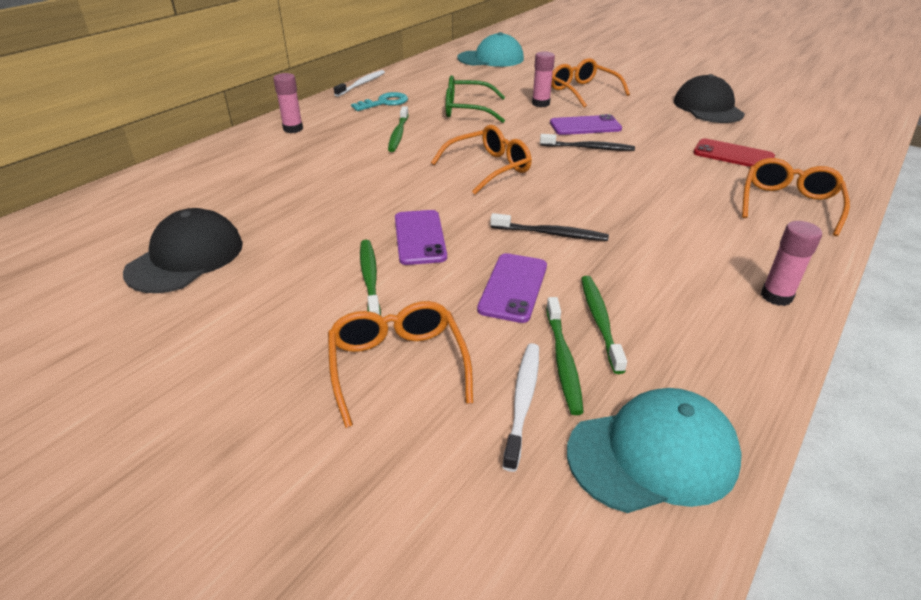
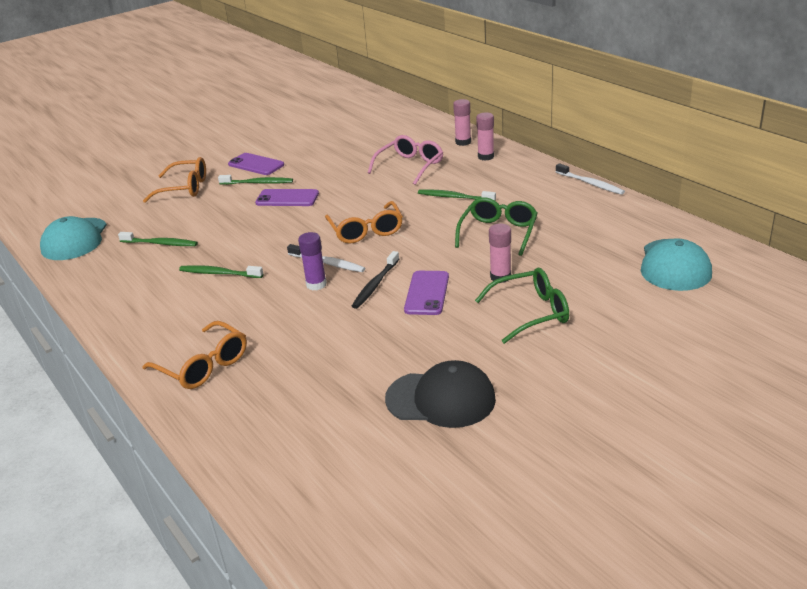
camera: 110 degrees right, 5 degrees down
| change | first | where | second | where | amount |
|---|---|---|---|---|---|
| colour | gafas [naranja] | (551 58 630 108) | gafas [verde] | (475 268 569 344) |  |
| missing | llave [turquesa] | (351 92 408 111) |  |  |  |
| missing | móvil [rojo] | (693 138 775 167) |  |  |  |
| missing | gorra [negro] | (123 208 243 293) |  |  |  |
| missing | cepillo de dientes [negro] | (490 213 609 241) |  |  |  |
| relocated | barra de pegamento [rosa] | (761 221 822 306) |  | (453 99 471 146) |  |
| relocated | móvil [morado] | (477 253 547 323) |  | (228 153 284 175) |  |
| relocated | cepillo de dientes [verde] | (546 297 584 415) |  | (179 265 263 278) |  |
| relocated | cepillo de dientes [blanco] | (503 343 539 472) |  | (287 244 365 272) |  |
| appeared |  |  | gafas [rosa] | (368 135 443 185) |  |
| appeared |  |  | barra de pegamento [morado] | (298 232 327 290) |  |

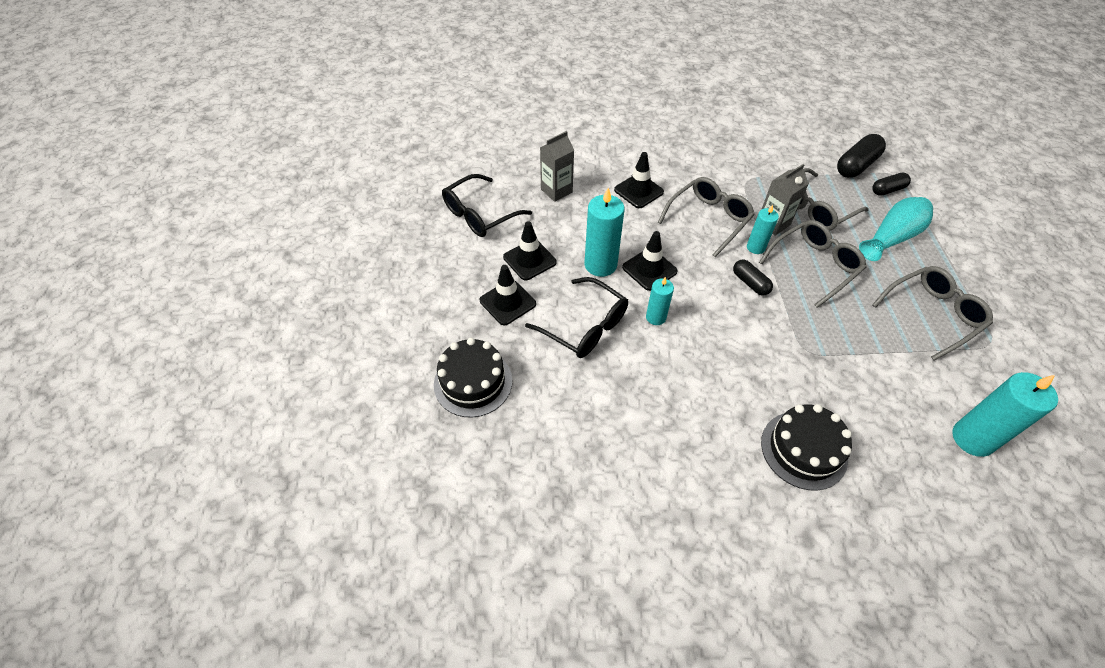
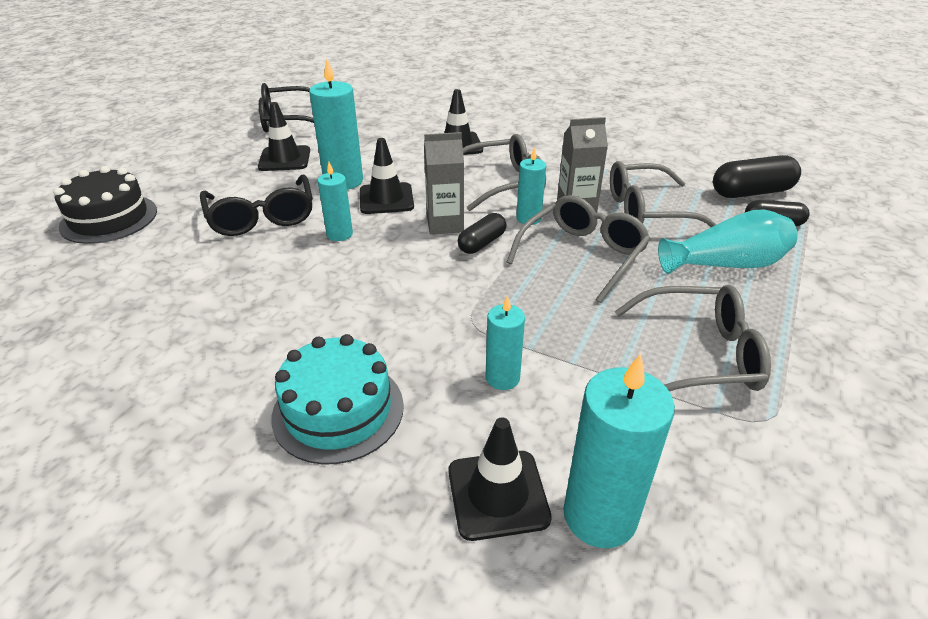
camera: 30 degrees right, 15 degrees down
| change | first | where | second | where | amount |
|---|---|---|---|---|---|
| relocated | cartón de leche [gris] | (540 131 574 202) |  | (424 132 464 235) |  |
| spun | gafas [gris] | (759 220 866 308) |  | (506 195 651 303) | 45 degrees counterclockwise |
| spun | cápsula [negro] | (733 259 773 296) |  | (458 213 507 254) | 45 degrees clockwise |
| relocated | cono de tráfico [negro] | (480 265 536 325) |  | (448 418 552 541) |  |
| colour | tarta [negro] | (761 404 852 491) | tarta [turquesa] | (271 334 404 465) |  |
| appeared |  |  | vela [turquesa] | (486 295 525 390) |  |

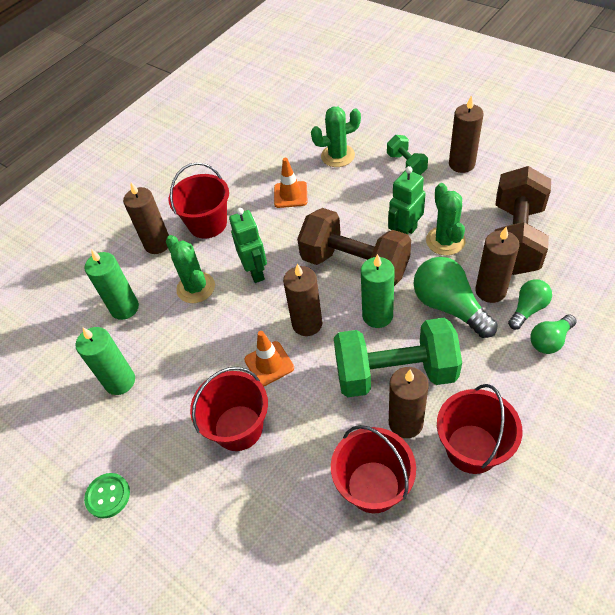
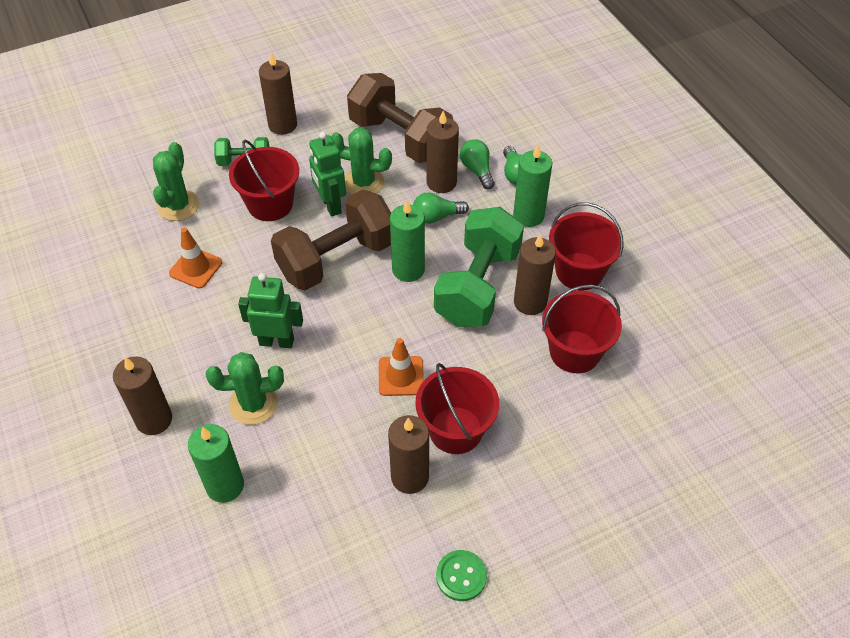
camera: 70 degrees left, 0 degrees up
| change | first | where | second | where | amount |
|---|---|---|---|---|---|
| relocated | balde [rojo] | (169 162 229 238) |  | (229 140 299 221) |  |
| size | bombilla [verde] | (413 257 498 338) |  | (413 193 469 224) | x0.59 |
| relocated | vela [marrón] | (283 264 322 336) |  | (388 415 429 494) |  |
| relocated | vela [verde] | (76 327 135 395) |  | (513 145 552 227) |  |

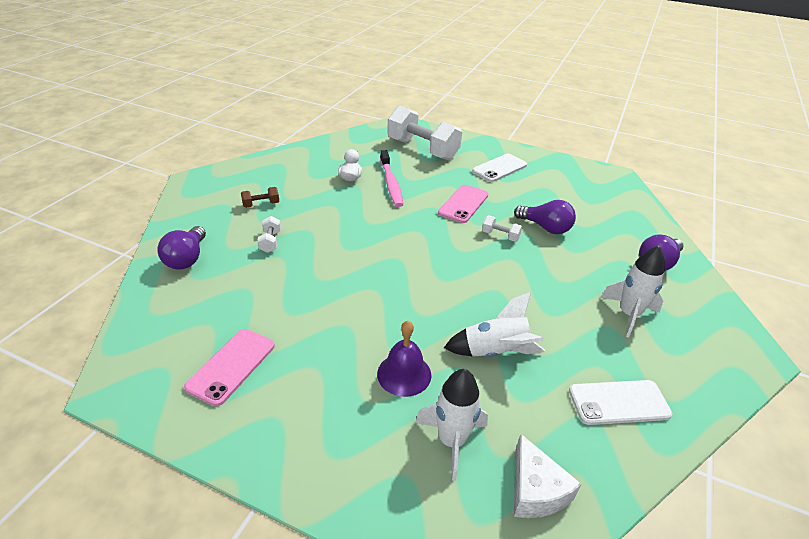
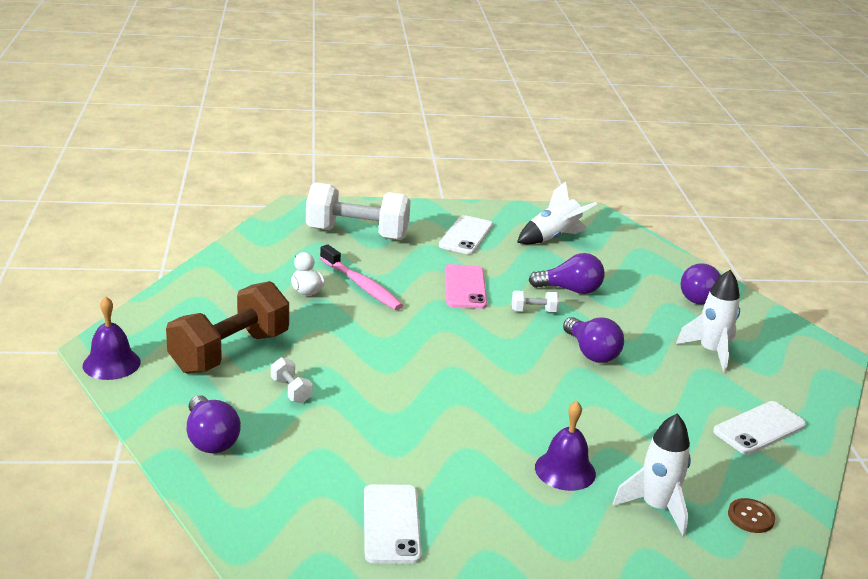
camera: 30 degrees left, 10 degrees down
| change | first | where | second | where | amount |
|---|---|---|---|---|---|
| size | mancuerna [marrón] | (241 187 279 208) |  | (166 281 289 374) | x2.41 |
| relocated | cohete [blanco] | (444 292 546 357) |  | (517 181 597 244) |  |
| colour | móvil [rosa] | (184 329 275 406) | móvil [blanco] | (364 484 422 564) |  |
| exchanged | queso [blanco] | (514 434 581 518) | botón [marrón] | (728 498 775 533) |  |
| appeared |  |  | campana [morado] | (83 296 141 380) |  |
| appeared |  |  | bombilla [morado] | (563 317 624 363) |  |

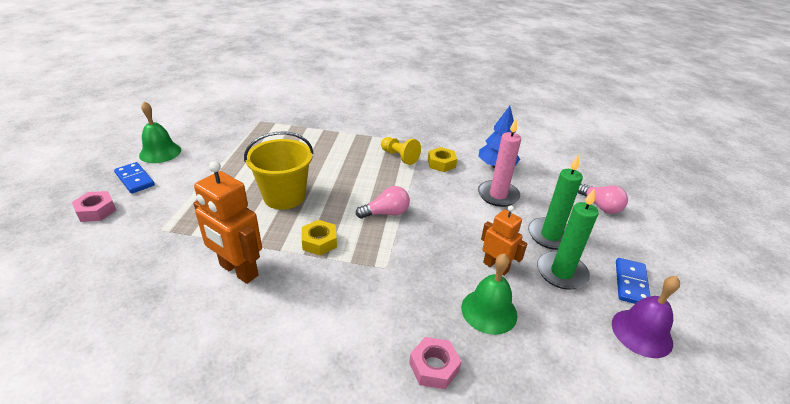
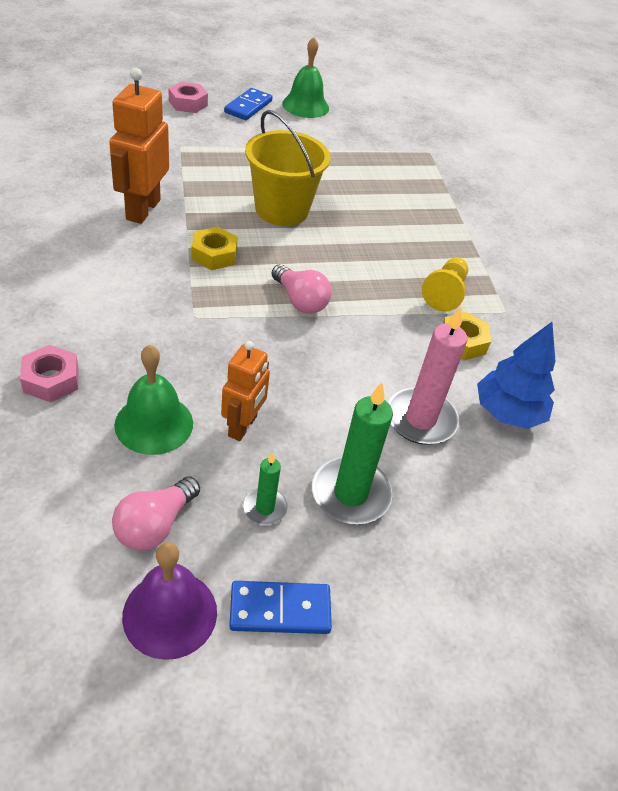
camera: 65 degrees right, 10 degrees up
| change | first | where | second | where | amount |
|---|---|---|---|---|---|
| relocated | bombilla [rosa] | (578 184 628 214) |  | (112 476 200 551) |  |
| size | vela [verde] | (537 188 598 290) |  | (243 452 288 525) | x0.54 |

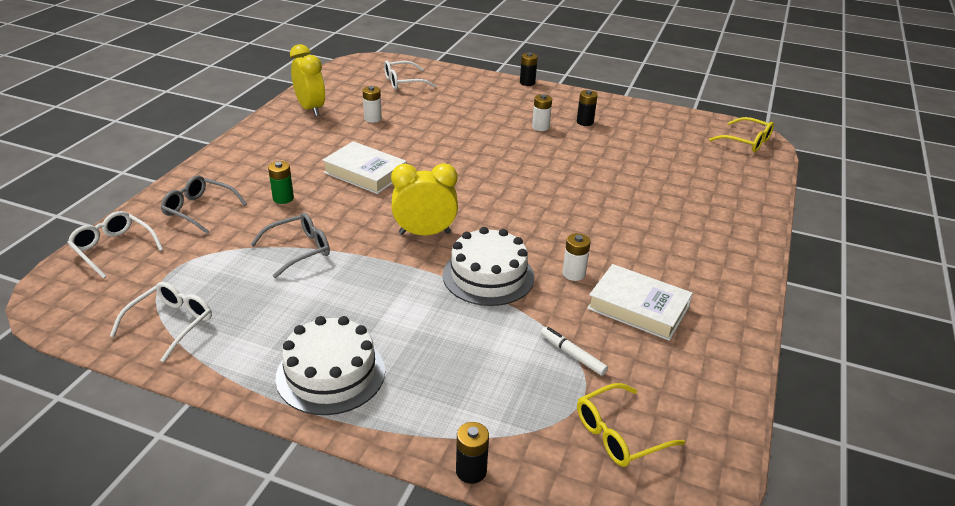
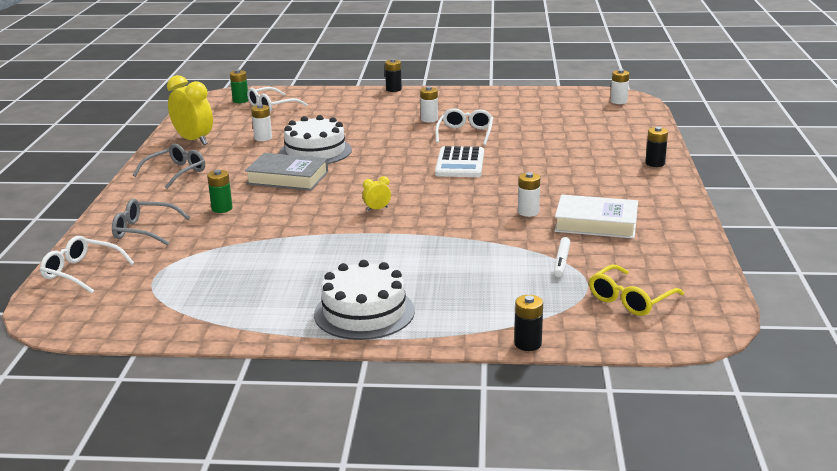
camera: 15 degrees left, 10 degrees down
| change | first | where | second | where | amount |
|---|---|---|---|---|---|
| relocated | pila [negro] | (577 90 597 126) |  | (645 127 668 167) |  |
| exchanged | gafas [amarillo] | (709 117 774 152) | pila [blanco] | (611 69 629 104) |  |
| colour | libro [blanco] | (322 141 407 194) | libro [gris] | (245 153 328 191) |  |
| size | despertador [amarillo] | (391 163 458 235) |  | (362 176 391 211) | x0.45 |
| relocated | gafas [gris] | (250 213 330 278) |  | (133 144 205 189) |  |
| relocated | tarta [blanco] | (443 227 534 306) |  | (279 115 352 164) |  |
| relocated | gafas [blanco] | (110 282 212 362) |  | (435 108 493 145) |  |
| spun | rotulador [blanco] | (541 327 608 376) |  | (554 237 570 277) | 105 degrees counterclockwise |
| appeared |  |  | pila [verde] | (230 69 249 103) |  |
| appeared |  |  | calculadora [blanco] | (435 146 484 177) |  |

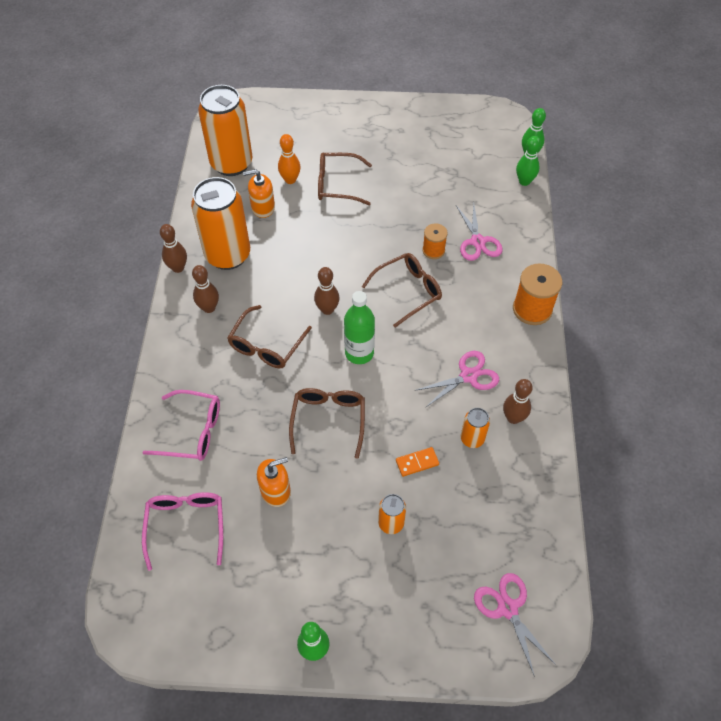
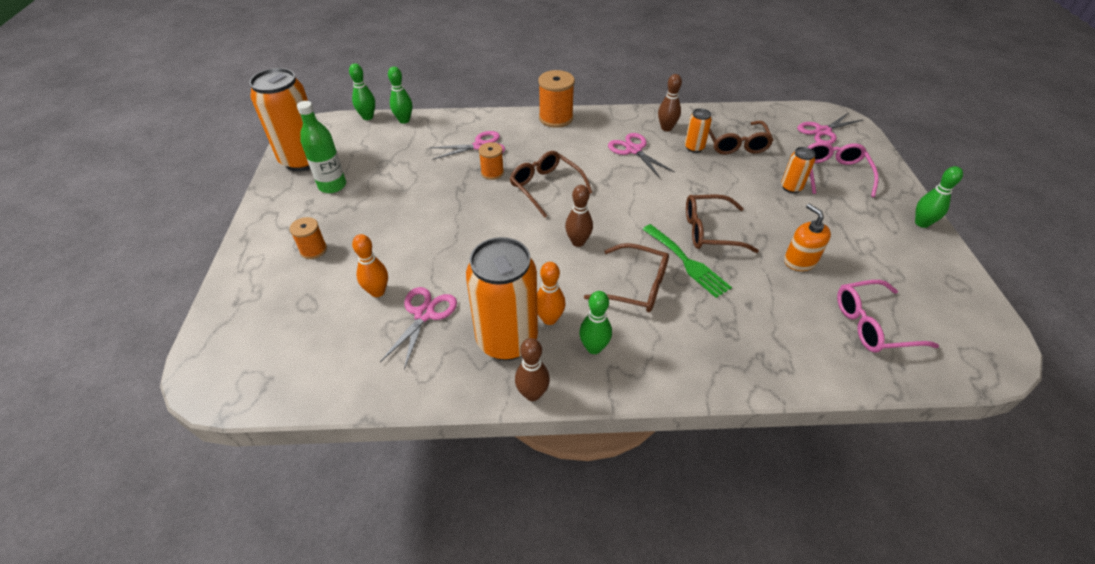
camera: 95 degrees left, 10 degrees down
| change | first | where | second | where | amount |
|---|---|---|---|---|---|
| relocated | lata [naranja] | (198 85 252 176) |  | (249 68 310 171) |  |
| relocated | gafas [marrón] | (318 153 372 205) |  | (709 121 773 155) |  |
| exchanged | dispensador de jabón [naranja] | (243 169 275 218) | tijeras [rosa] | (380 287 457 370) |  |
| colour | bolo [marrón] | (192 265 219 313) | bolo [verde] | (579 291 612 354) |  |
| relocated | botella [verde] | (344 291 375 364) |  | (297 101 346 193) |  |
| relocated | gafas [rosa] | (143 390 220 461) |  | (807 142 878 197) |  |
| missing | ficha de dominó [naranja] | (396 447 439 477) |  |  |  |
| appeared |  |  | carrete [naranja] | (289 217 327 259) |  |
| appeared |  |  | tenedor [verde] | (643 224 732 298) |  |
| appeared |  |  | bolo [naranja] | (537 262 566 325) |  |

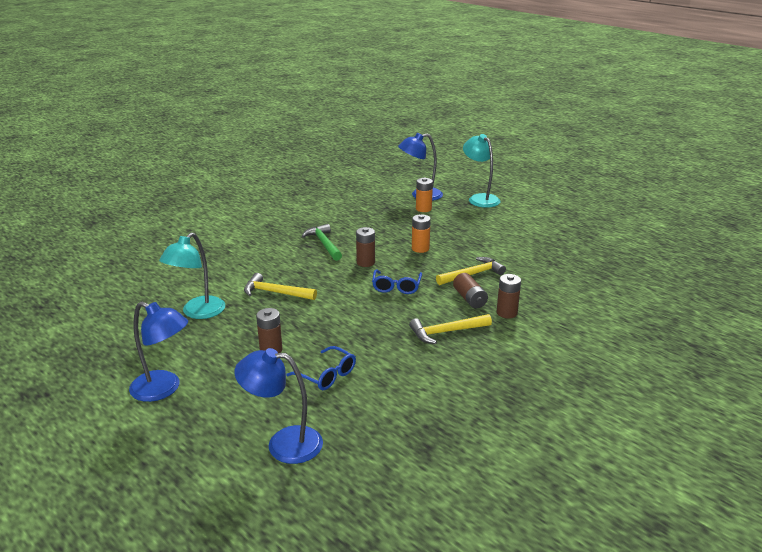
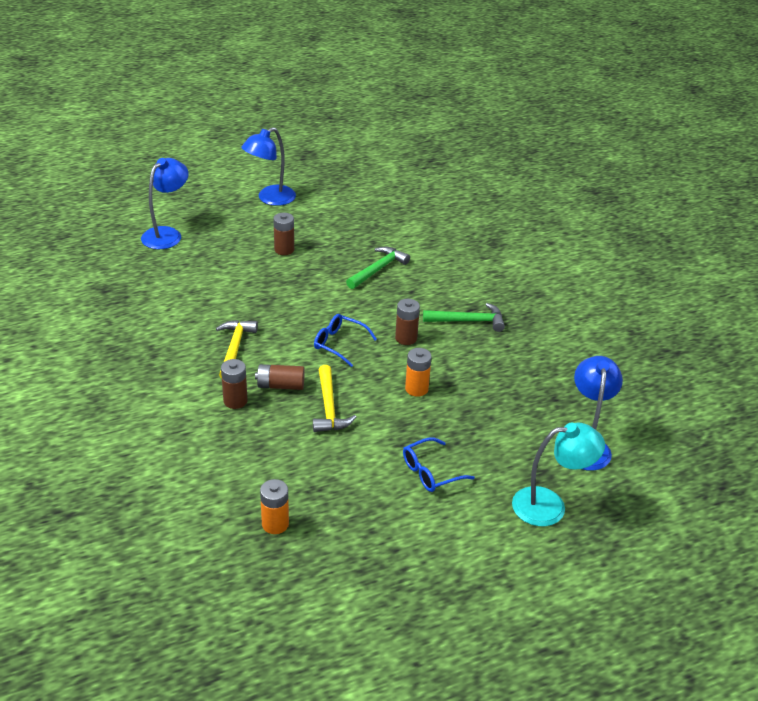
camera: 110 degrees right, 10 degrees up
| change | first | where | second | where | amount |
|---|---|---|---|---|---|
| relocated | pila [naranja] | (416 178 433 212) |  | (260 479 289 534) |  |
| missing | lámpara [turquesa] | (159 233 225 319) |  |  |  |
| colour | martillo [amarillo] | (244 273 317 300) | martillo [verde] | (346 247 410 289) |  |
| relocated | gafas [azul] | (286 346 356 390) |  | (403 437 475 492) |  |

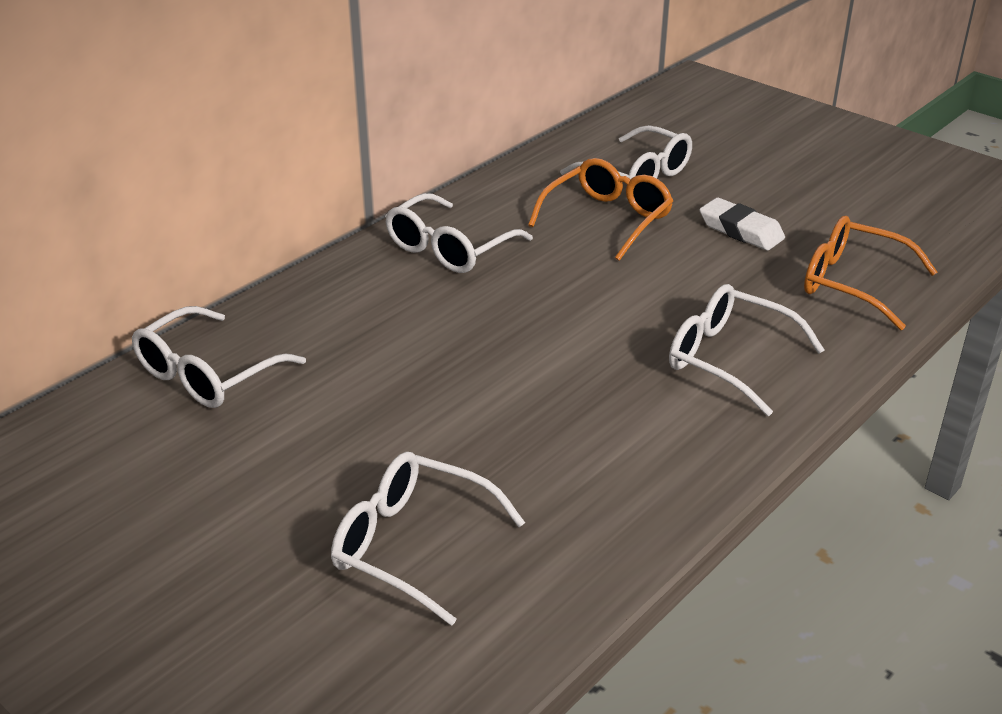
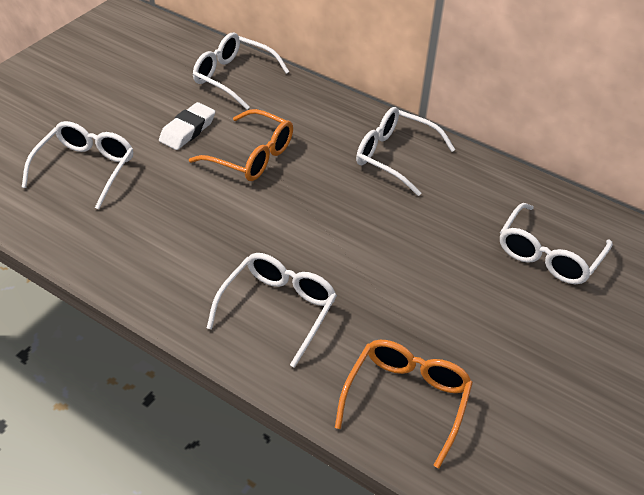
camera: 80 degrees right, 10 degrees up
| change | first | where | second | where | amount |
|---|---|---|---|---|---|
| relocated | gafas [naranja] | (528 158 673 261) |  | (189 109 293 181) |  |
| relocated | goma de borrar [blanco] | (699 198 785 250) |  | (159 102 215 150) |  |

